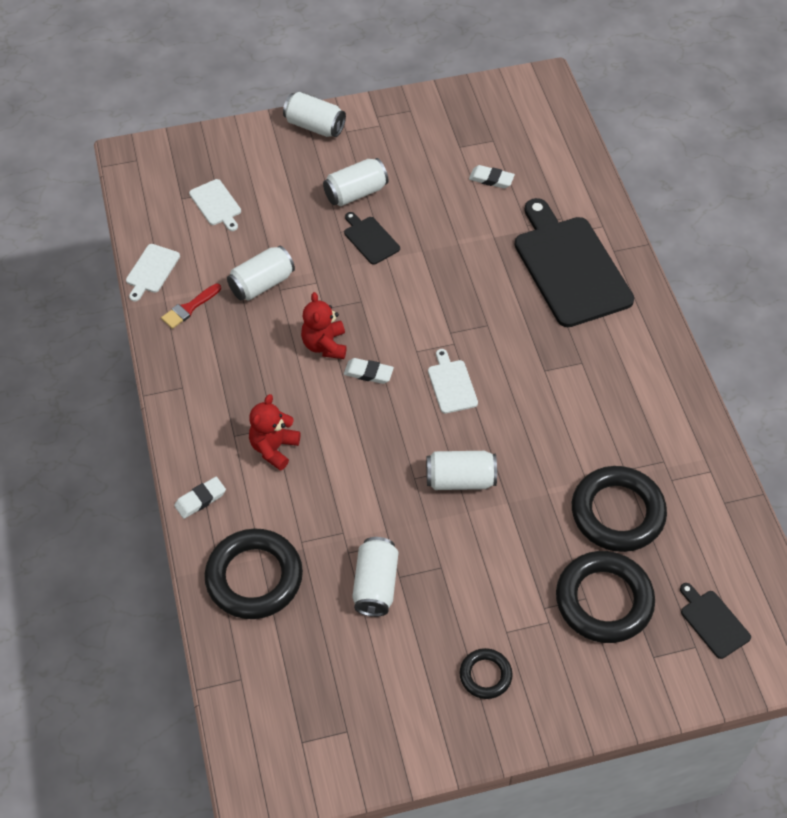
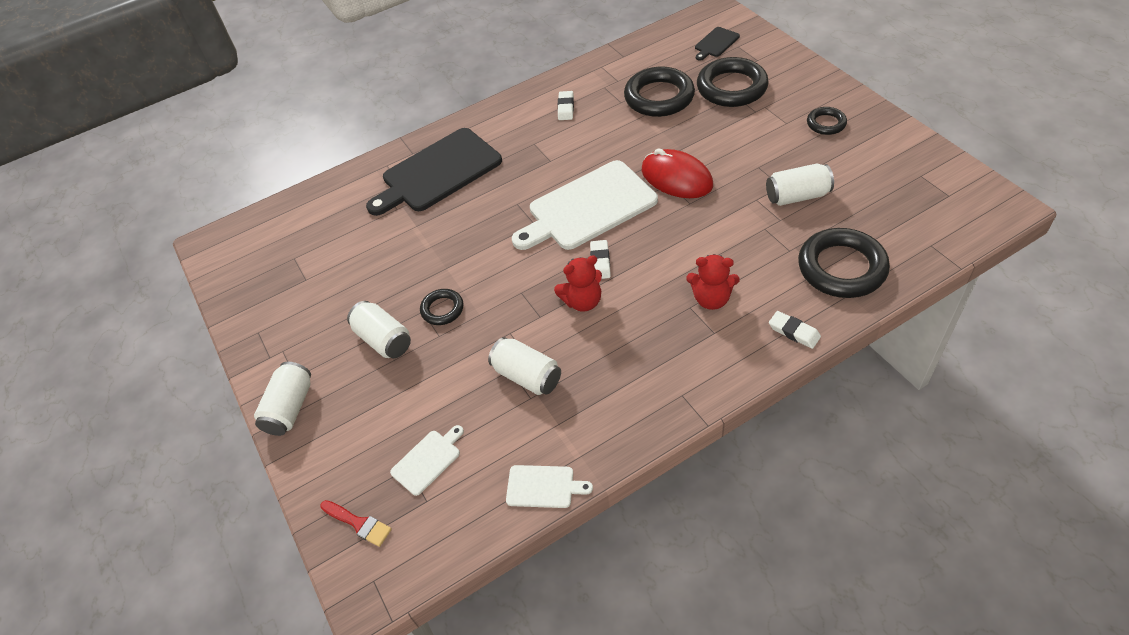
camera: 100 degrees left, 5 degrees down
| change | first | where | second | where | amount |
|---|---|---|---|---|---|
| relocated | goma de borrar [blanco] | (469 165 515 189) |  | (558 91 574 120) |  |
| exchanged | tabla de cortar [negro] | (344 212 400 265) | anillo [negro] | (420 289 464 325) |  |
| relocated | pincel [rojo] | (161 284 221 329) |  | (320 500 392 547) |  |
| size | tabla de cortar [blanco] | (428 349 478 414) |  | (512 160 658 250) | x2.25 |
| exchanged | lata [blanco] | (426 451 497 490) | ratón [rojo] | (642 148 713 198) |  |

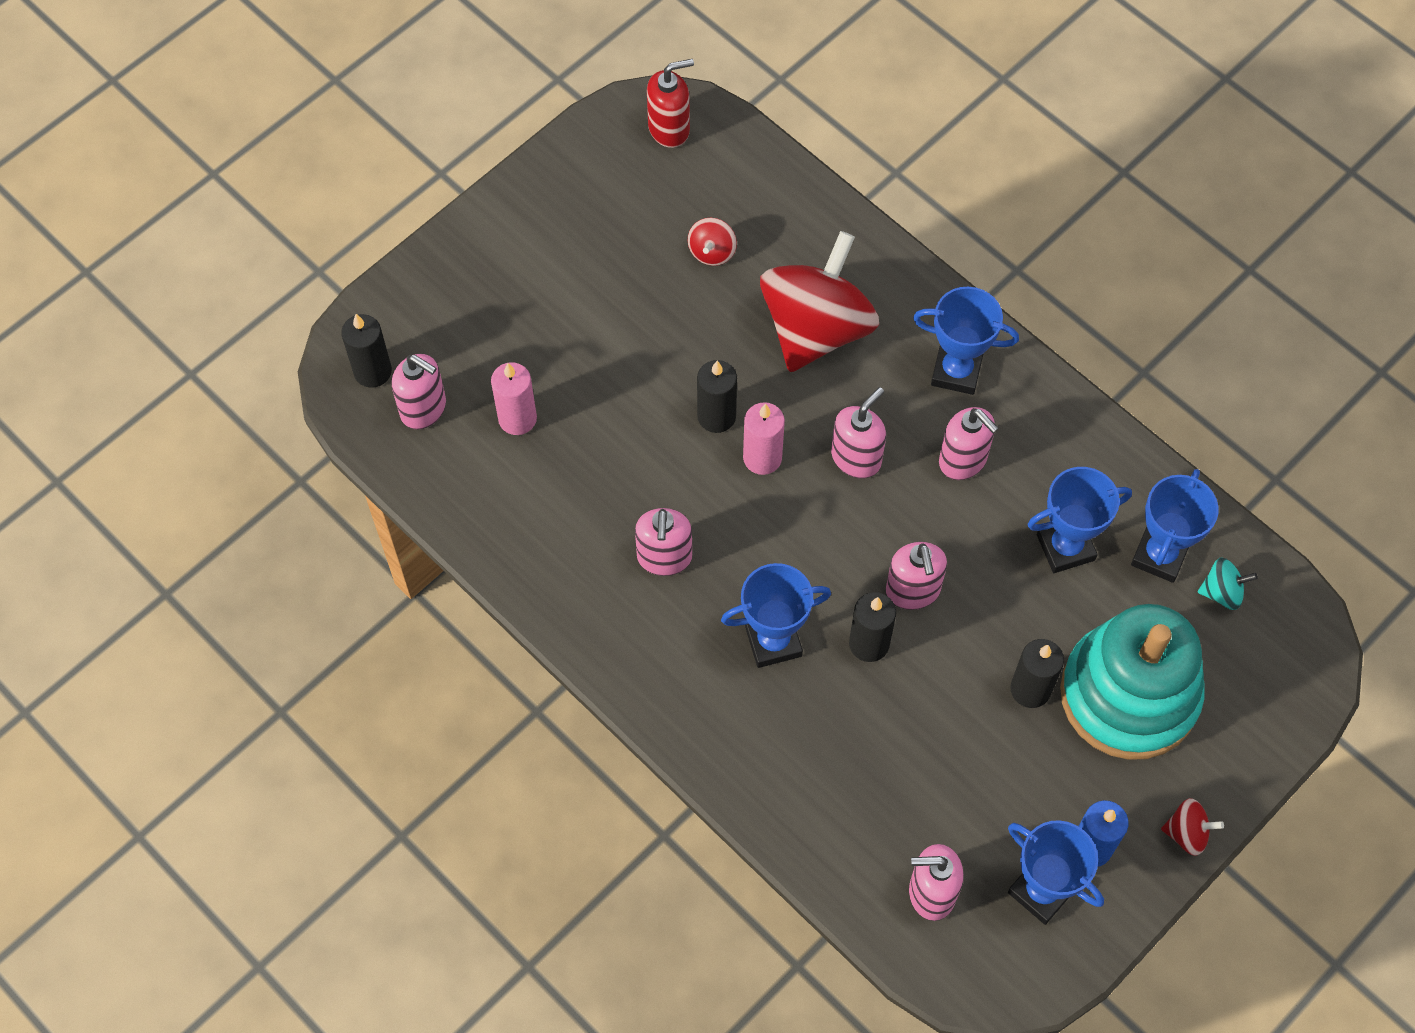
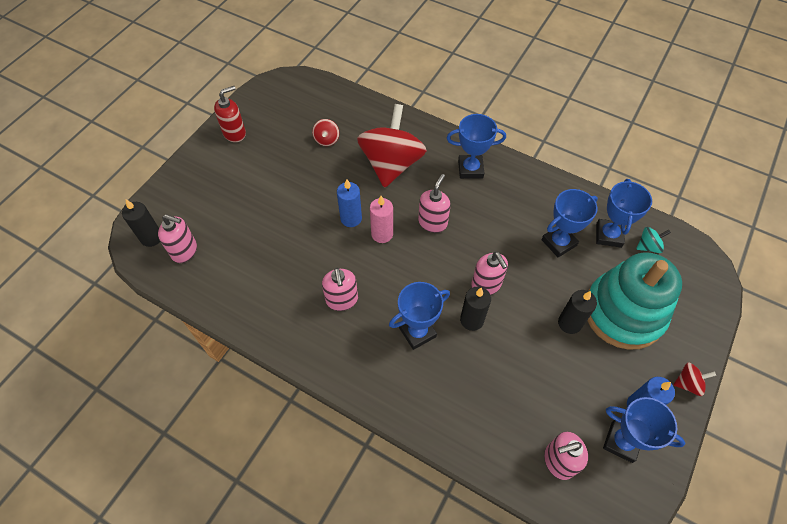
camera: 15 degrees left, 5 degrees down
| change | first | where | second | where | amount |
|---|---|---|---|---|---|
| relocated | dispensador de jabón [rojo] | (647 59 694 148) |  | (214 86 246 142) |  |
| colour | vela [negro] | (697 360 737 433) | vela [azul] | (337 179 362 227) |  |
| missing | vela [rosa] | (491 362 537 435) |  |  |  |
| missing | dispensador de jabón [rosa] | (939 407 998 480) |  |  |  |

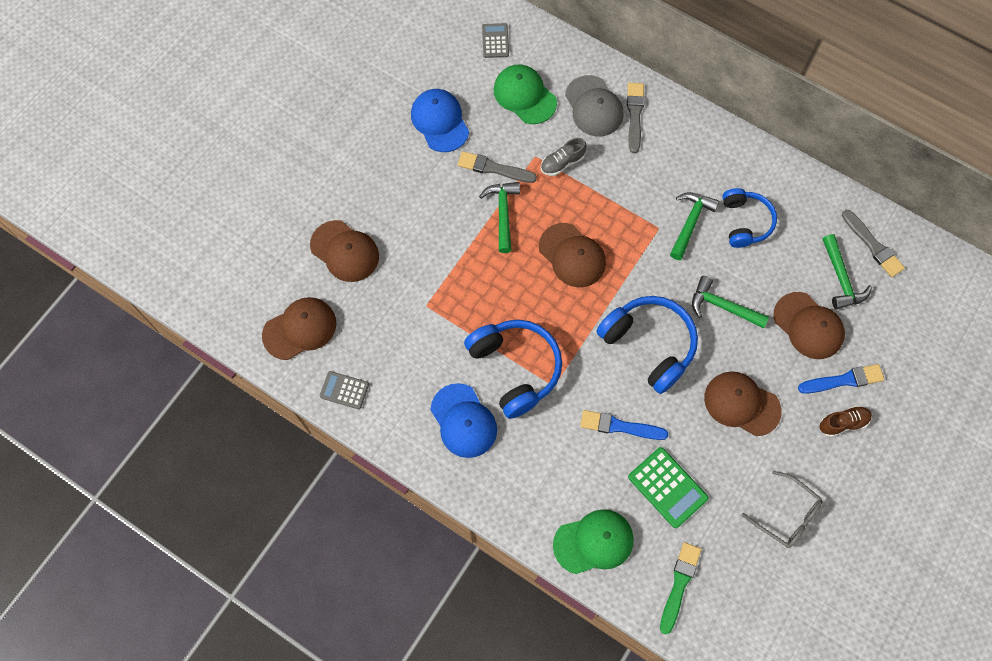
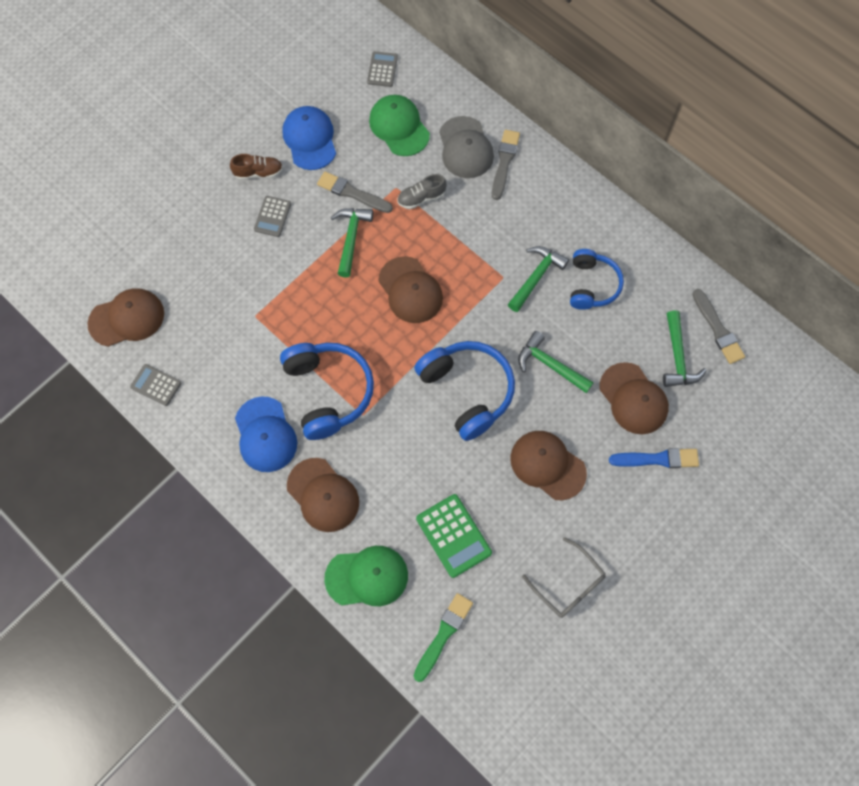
camera: 10 degrees right, 0 degrees up
| change | first | where | second | where | amount |
|---|---|---|---|---|---|
| relocated | gorra [marrón] | (310 220 379 282) |  | (287 458 359 532) |  |
| relocated | zapato [marrón] | (819 405 872 437) |  | (230 154 283 180) |  |
| missing | pincel [azul] | (580 410 668 440) |  |  |  |
| appeared |  |  | calculadora [gris] | (254 196 291 237) |  |

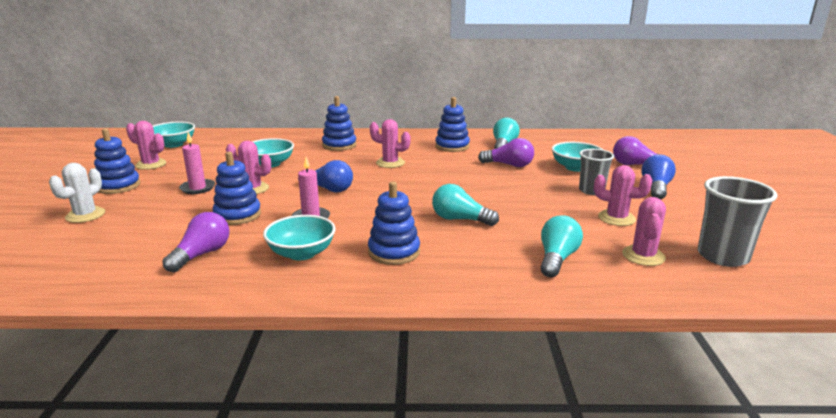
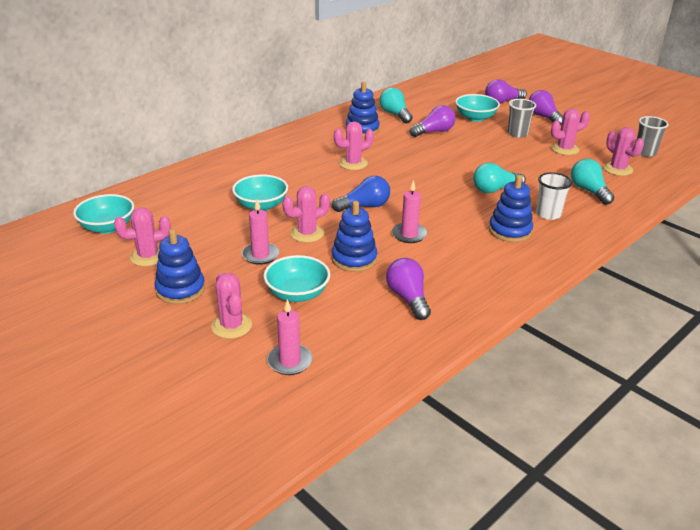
camera: 45 degrees left, 10 degrees up
| change | first | where | second | where | amount |
|---|---|---|---|---|---|
| missing | juguete apilable [azul] | (322 96 357 151) |  |  |  |
| colour | bombilla [azul] | (641 154 676 199) | bombilla [morado] | (529 90 563 126) |  |
| colour | cactus [blanco] | (49 163 105 223) | cactus [rosa] | (211 273 252 339) |  |
| size | vaso [gris] | (698 176 778 267) |  | (637 116 669 157) | x0.67 |
| relocated | cuenco [turquesa] | (263 215 336 260) |  | (263 255 330 302) |  |
| appeared |  |  | vaso [blanco] | (536 173 572 220) |  |
| appeared |  |  | vela [rosa] | (267 299 313 375) |  |

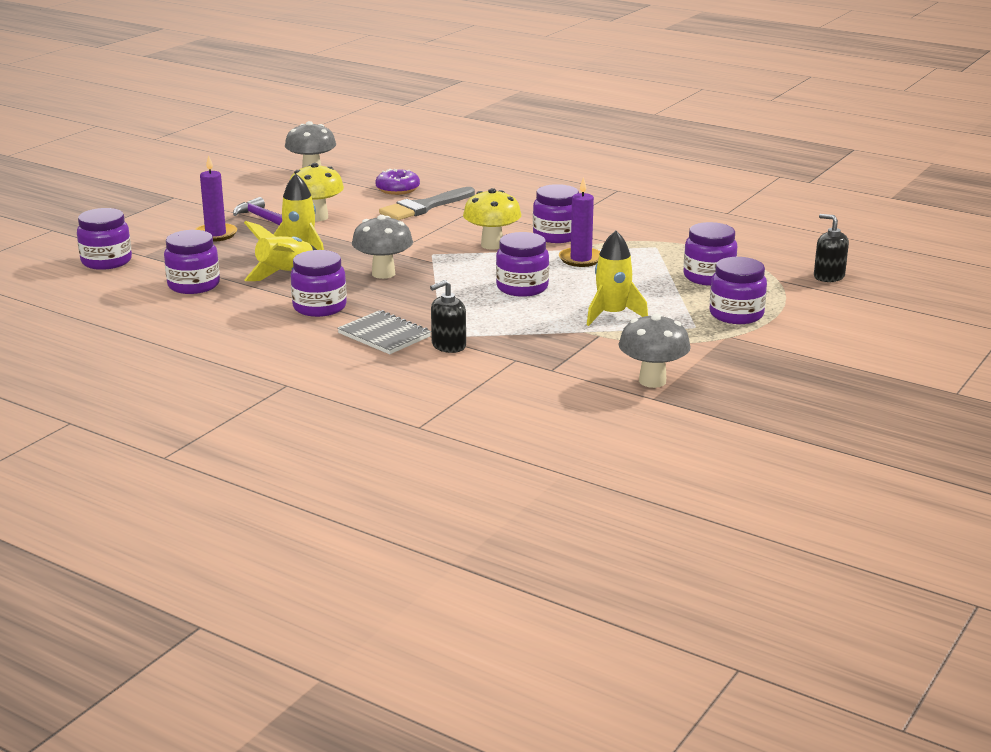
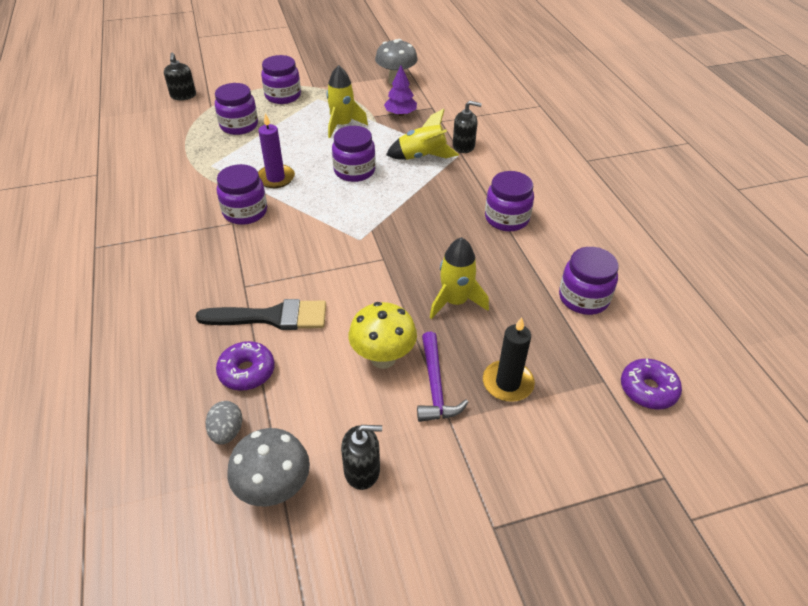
camera: 140 degrees left, 20 degrees up
| change | first | where | second | where | amount |
|---|---|---|---|---|---|
| colour | vela [morado] | (195 155 237 242) | vela [negro] | (483 317 535 402) |  |
| colour | pincel [gris] | (379 187 475 220) | pincel [negro] | (196 299 326 330) |  |
| missing | seta [amarillo] | (463 188 521 250) |  |  |  |
| exchanged | tarro [morado] | (77 208 132 270) | rosquilla [morado] | (621 359 682 410) |  |
| missing | seta [gris] | (352 215 413 279) |  |  |  |
| relocated | cohete [amarillo] | (244 221 317 281) |  | (386 109 459 160) |  |
| missing | cuaderno [gris] | (337 310 431 354) |  |  |  |
| appeared |  |  | árbol [morado] | (384 66 417 116) |  |
| appeared |  |  | huevo [gris] | (206 401 242 445) |  |
| appeared |  |  | dispensador de jabón [negro] | (341 425 382 490) |  |

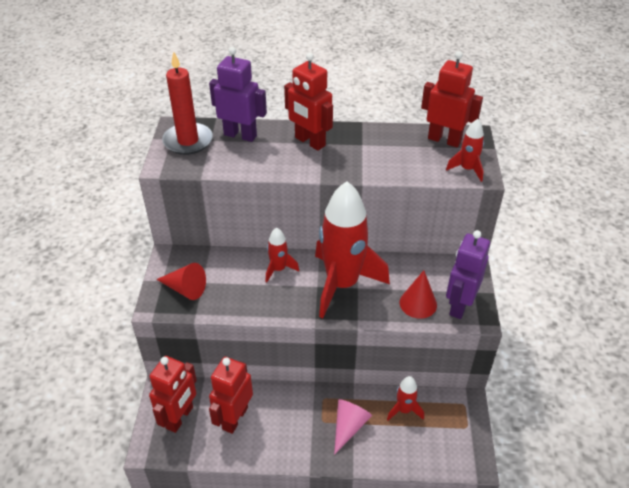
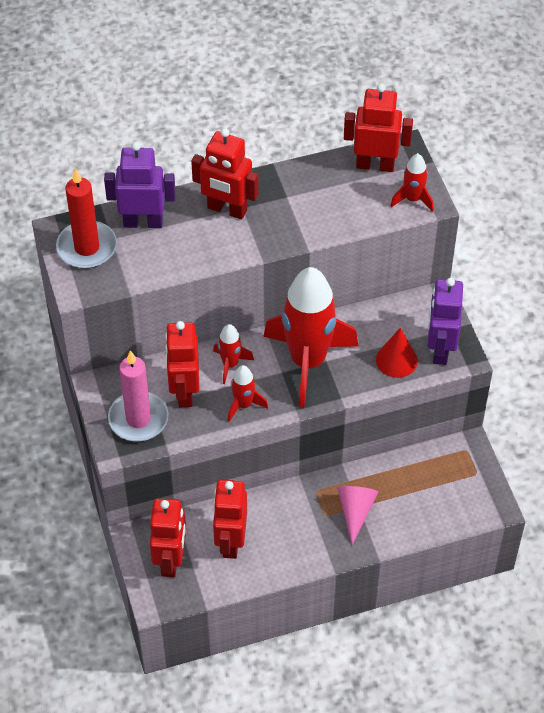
camera: 20 degrees left, 10 degrees up
| change | first | where | second | where | amount |
|---|---|---|---|---|---|
| exchanged | cono [rojo] | (156 263 206 300) | vela [rosa] | (108 350 168 441) |  |
| relocated | cohete [rojo] | (387 376 424 420) |  | (228 365 268 422) |  |
| appeared |  |  | robot [rojo] | (165 321 199 407) |  |

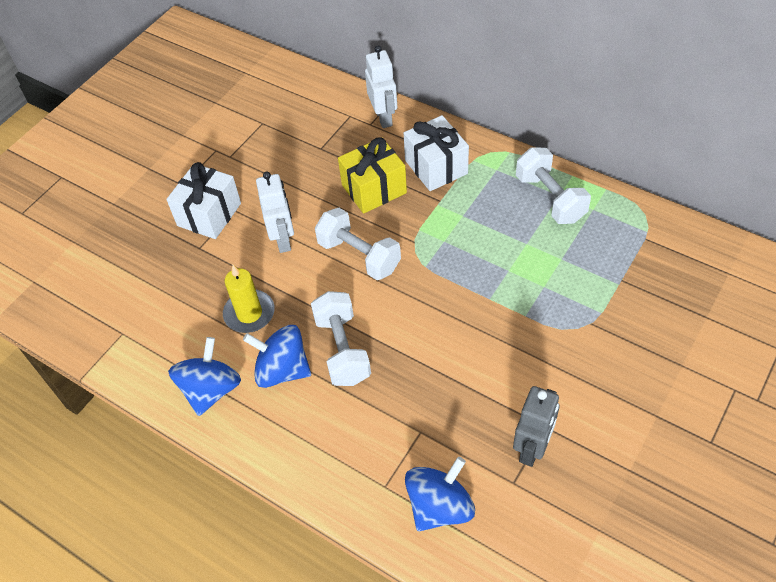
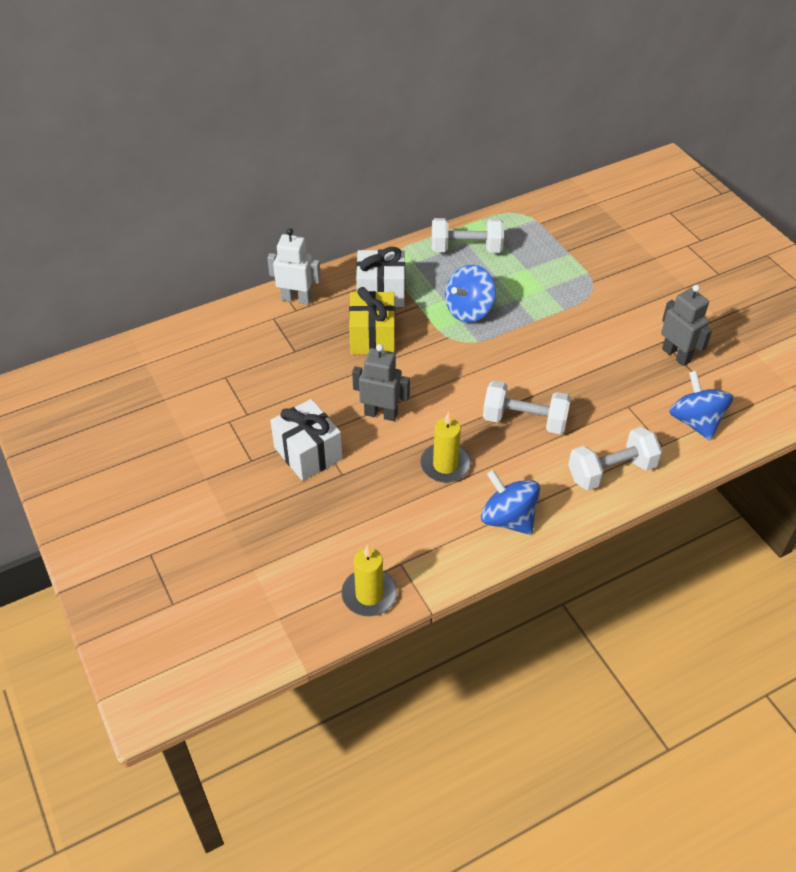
camera: 65 degrees left, 5 degrees down
| change | first | where | second | where | amount |
|---|---|---|---|---|---|
| colour | robot [blanco] | (256 172 294 253) | robot [gris] | (352 344 410 421) |  |
| relocated | mancuerna [blanco] | (315 208 401 280) |  | (568 427 662 490) |  |
| relocated | peonza [azul] | (243 325 311 388) |  | (445 265 496 323) |  |
| appeared |  |  | vela [amarillo] | (341 545 397 616) |  |

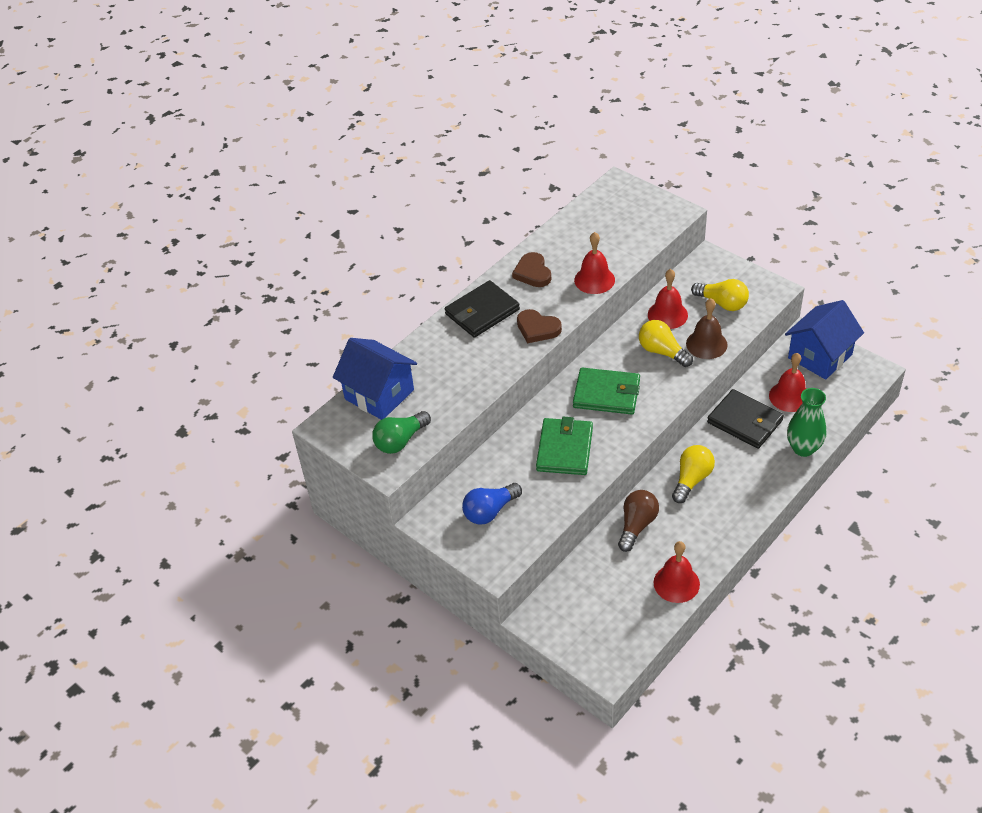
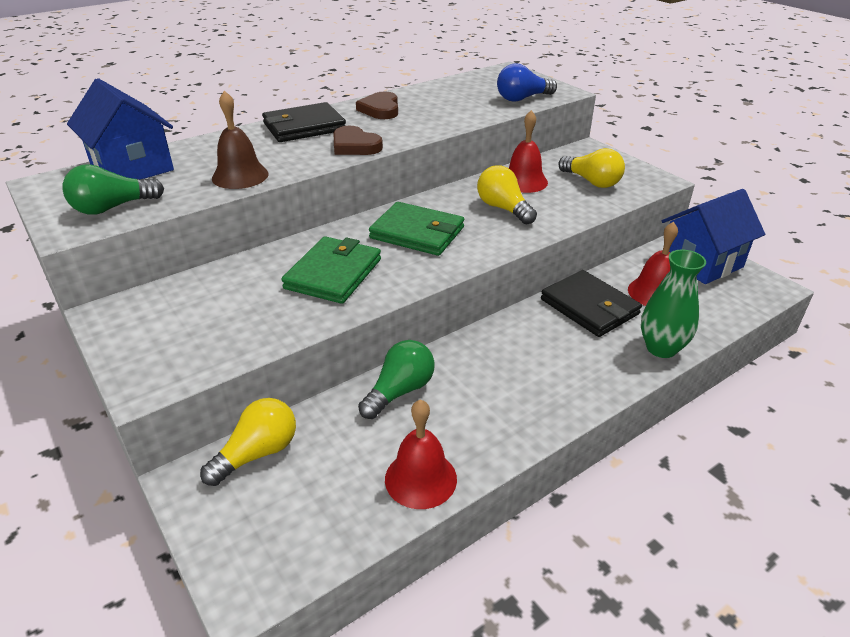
camera: 10 degrees right, 10 degrees down
| change | first | where | second | where | amount |
|---|---|---|---|---|---|
| missing | campana [rojo] | (574 232 615 294) |  |  |  |
| relocated | campana [marrón] | (686 298 728 359) |  | (212 91 268 189) |  |
| relocated | bombilla [amarillo] | (672 445 715 503) |  | (200 398 296 486) |  |
| relocated | bombilla [azul] | (462 483 522 525) |  | (497 63 557 102) |  |
| colour | bombilla [marrón] | (618 490 659 552) | bombilla [verde] | (358 340 435 419) |  |

